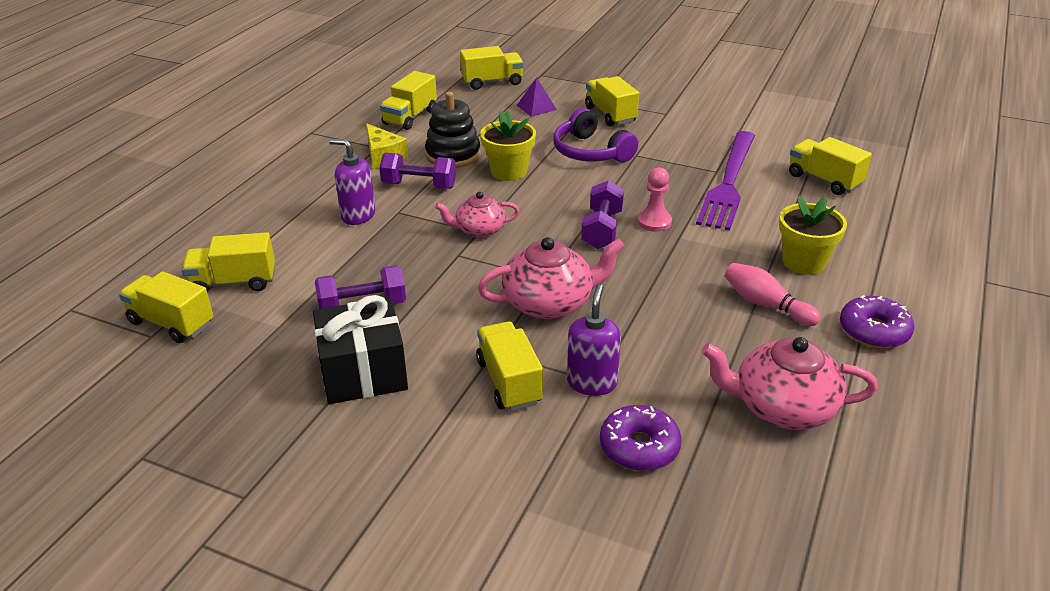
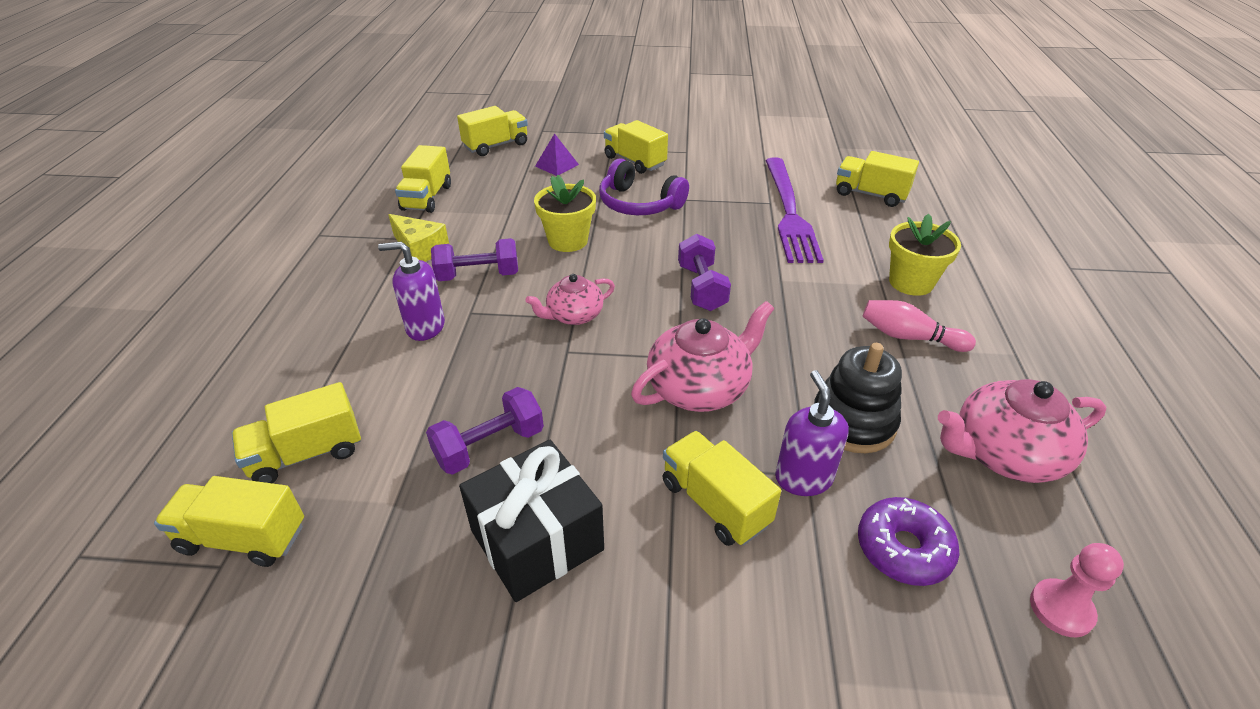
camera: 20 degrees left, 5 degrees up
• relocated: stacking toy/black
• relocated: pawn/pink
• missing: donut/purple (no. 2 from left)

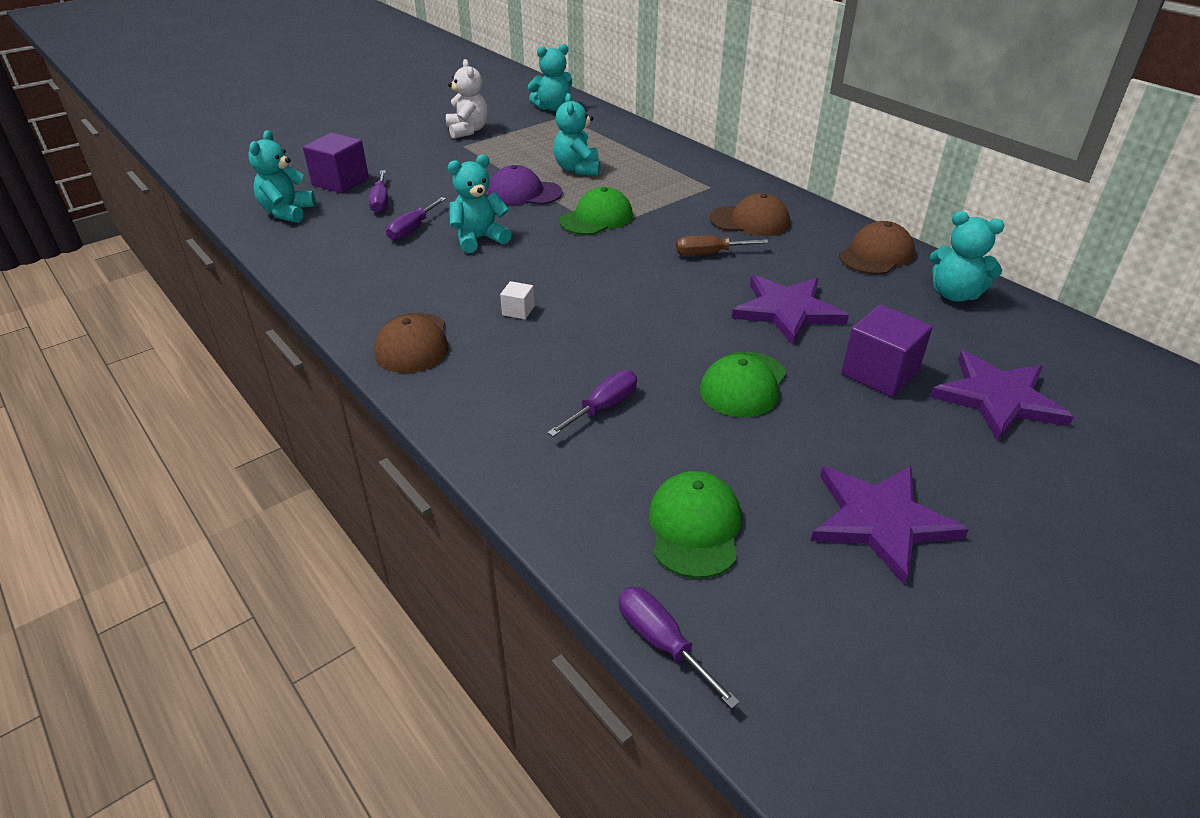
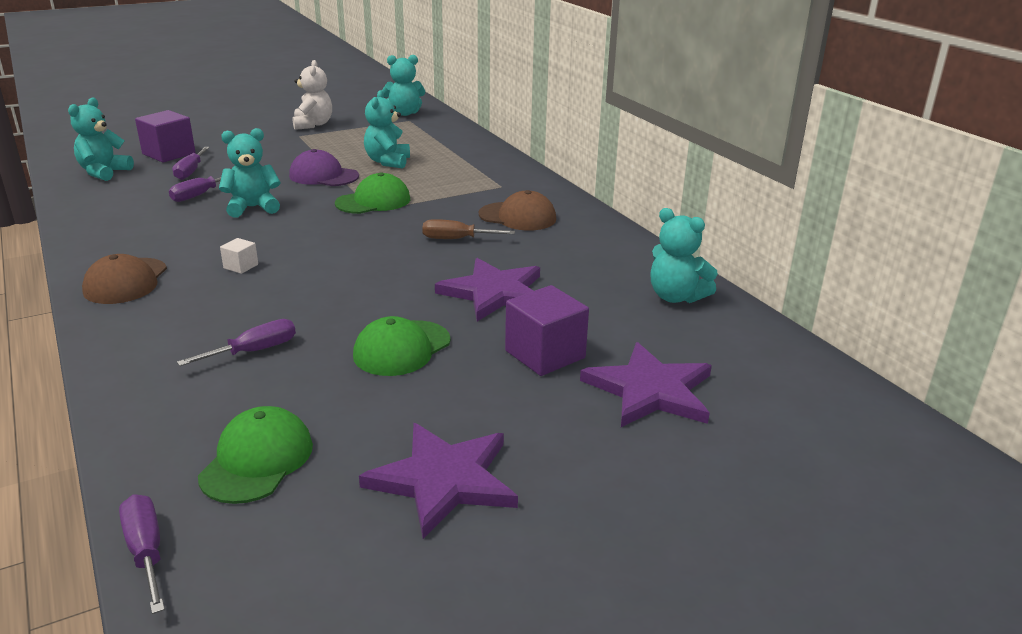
camera: 10 degrees right, 10 degrees down
• missing: cap/brown (no. 3 from left)

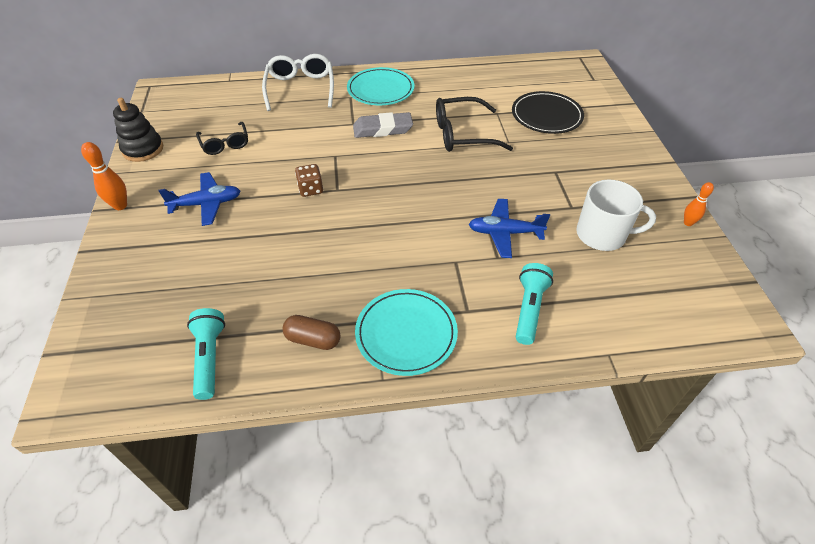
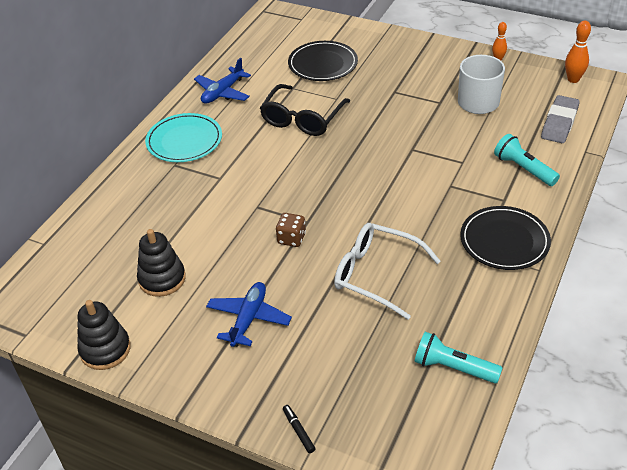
camera: 55 degrees left, 5 degrees down
• exchanged: glasses/black (no. 1 from left) to stacking toy/black (no. 2 from left)
• relocated: plane/blue (no. 2 from left in the first image) to plane/blue (no. 1 from left)
• appeared: marker/black
• relocated: glasses/white
• colour: plate/turquoise (no. 2 from left) to plate/black (no. 2 from left)
• relocated: eraser/grey
• relocated: bowling pin/orange (no. 1 from left in the first image) to bowling pin/orange (no. 2 from left)
• missing: capsule/brown

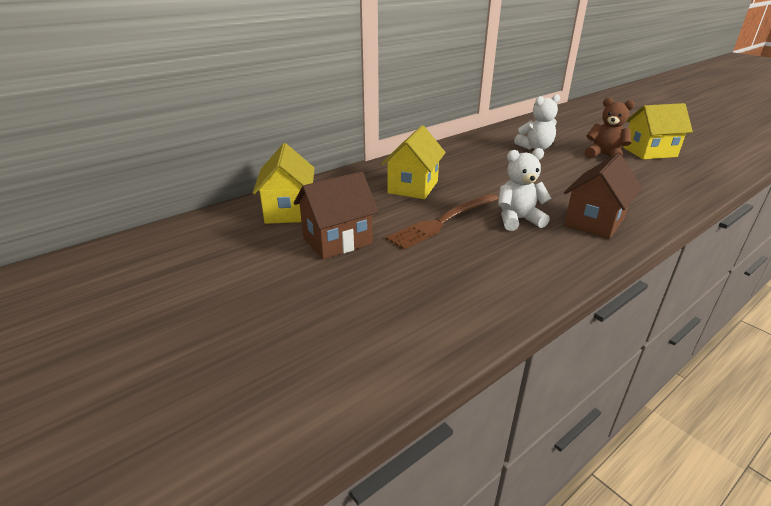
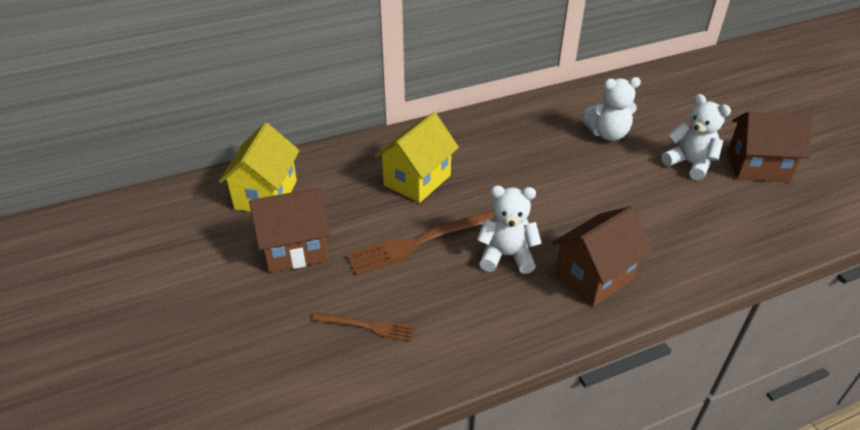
camera: 15 degrees right, 10 degrees up
• appeared: fork/brown (no. 1 from left)
• colour: teddy bear/brown to teddy bear/white (no. 3 from left)
• colour: house/yellow (no. 3 from left) to house/brown (no. 3 from left)

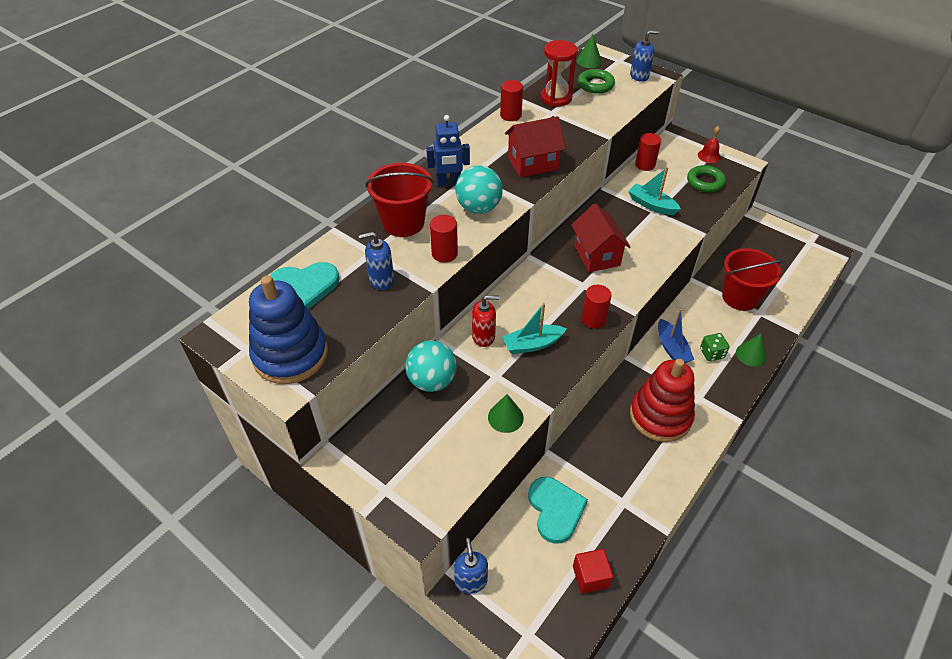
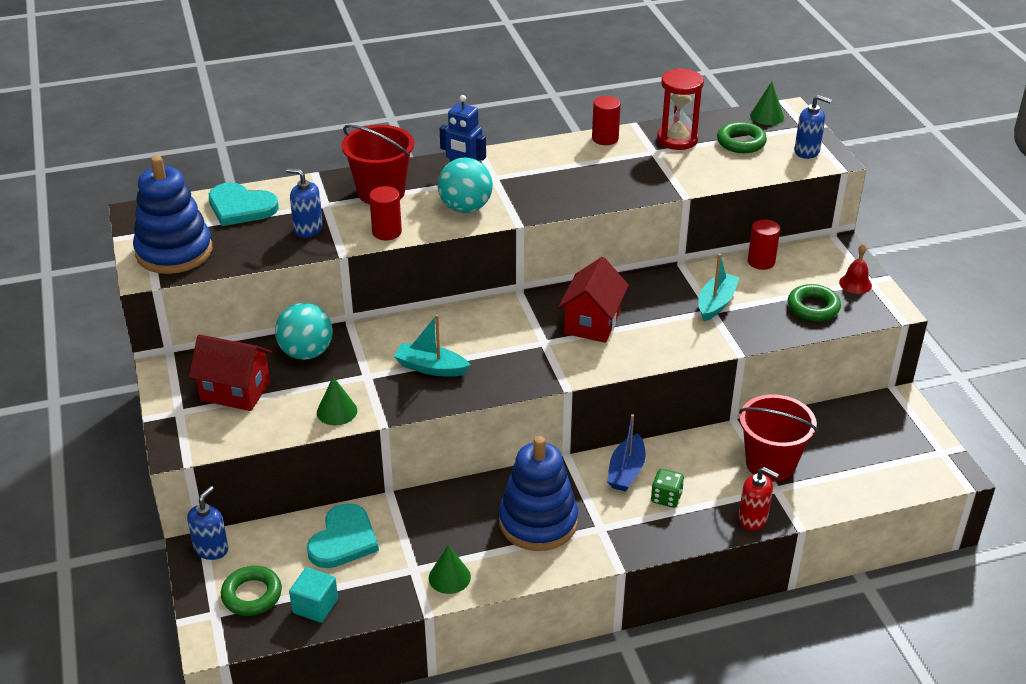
camera: 35 degrees right, 10 degrees down
• relocated: house/red (no. 1 from left)
• appeared: ring/green (no. 1 from left)
• colour: cube/red to cube/turquoise
• relocated: cone/green (no. 3 from left in the first image) to cone/green (no. 2 from left)
• colour: stacking toy/red to stacking toy/blue (no. 2 from left)
• spun: boat/turquoise (no. 2 from left) 45 degrees clockwise
• relocated: soap dispenser/red
• missing: cylinder/red (no. 3 from left)

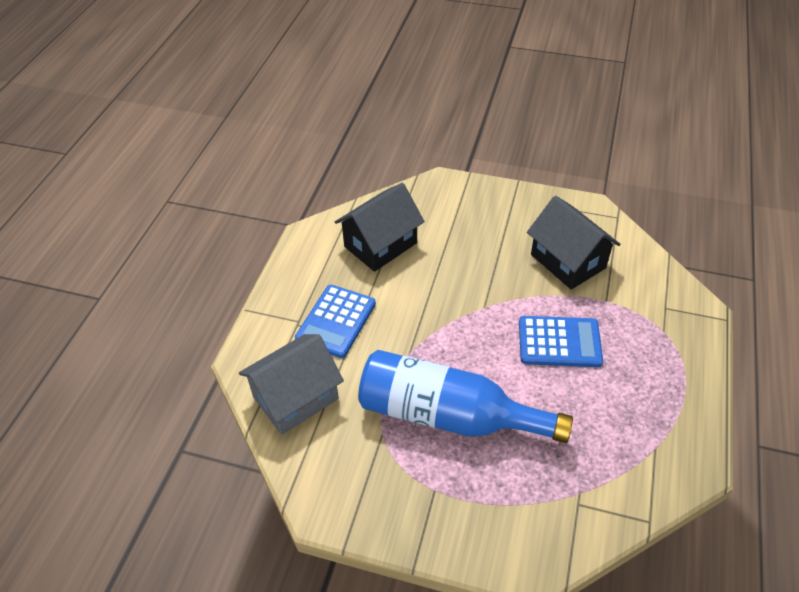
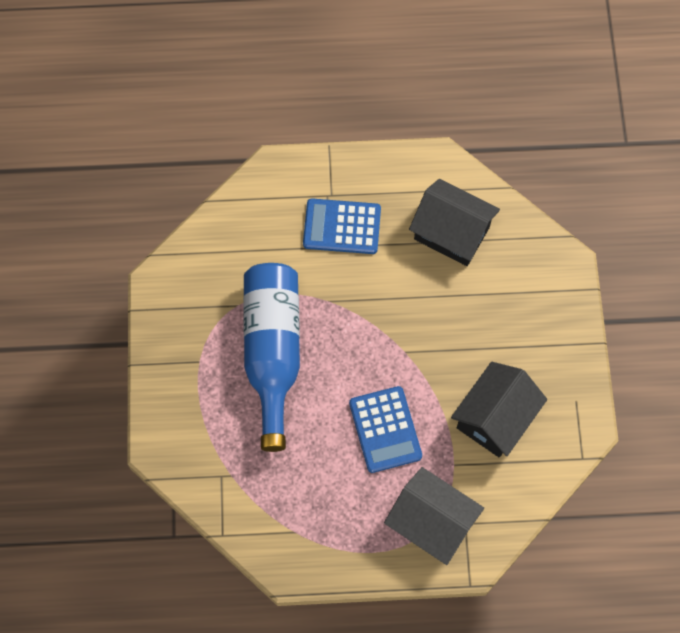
camera: 70 degrees right, 20 degrees up
• relocated: house/grey

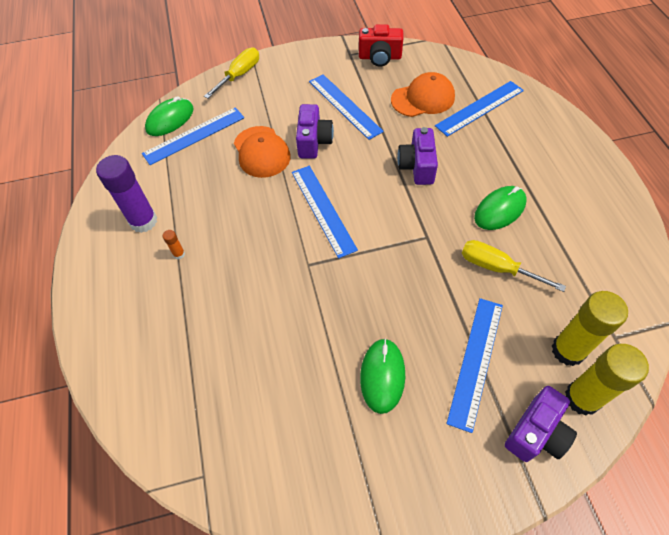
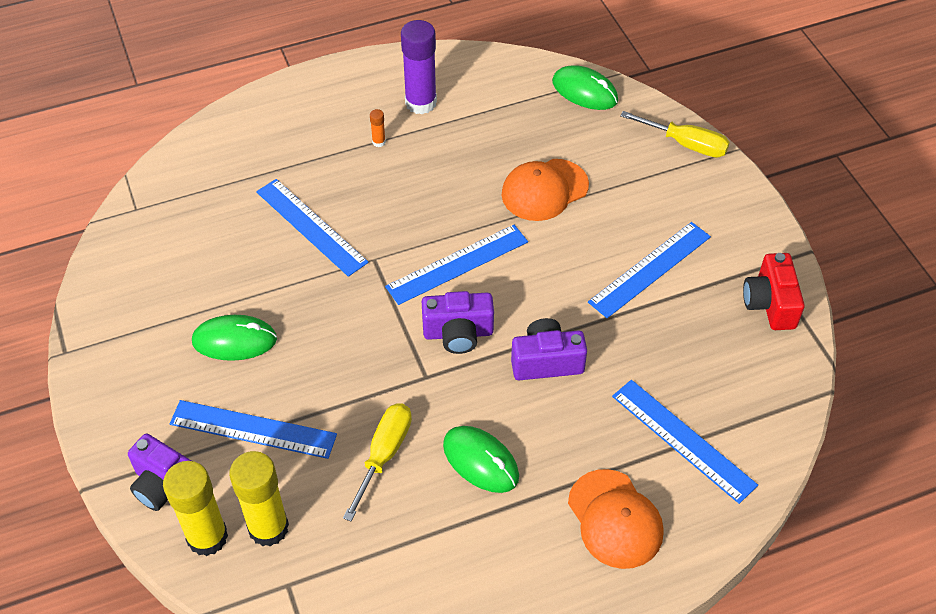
camera: 80 degrees right, 5 degrees down
• relocated: ruler/blue (no. 1 from left in the first image) to ruler/blue (no. 2 from left)
• relocated: camera/purple (no. 1 from left in the first image) to camera/purple (no. 2 from left)
• relocated: cap/orange (no. 2 from left)

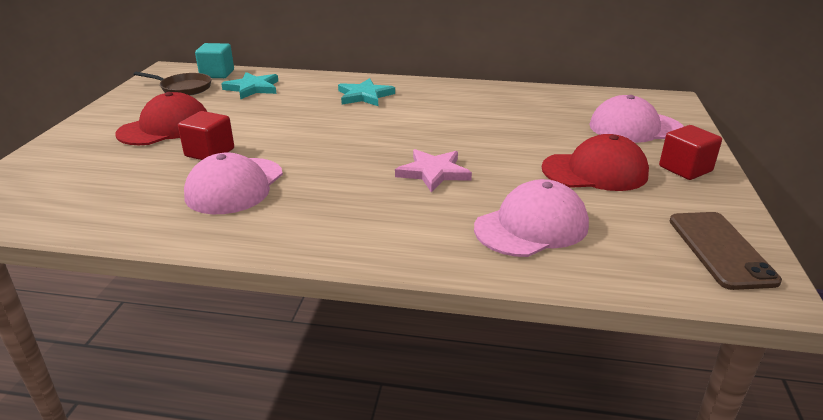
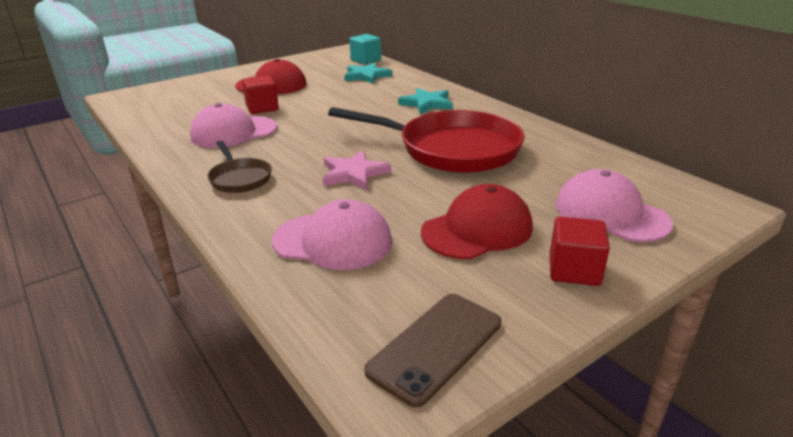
camera: 45 degrees right, 0 degrees up
• relocated: pan/brown
• appeared: pan/red
• spun: cap/red (no. 2 from left) 75 degrees counterclockwise

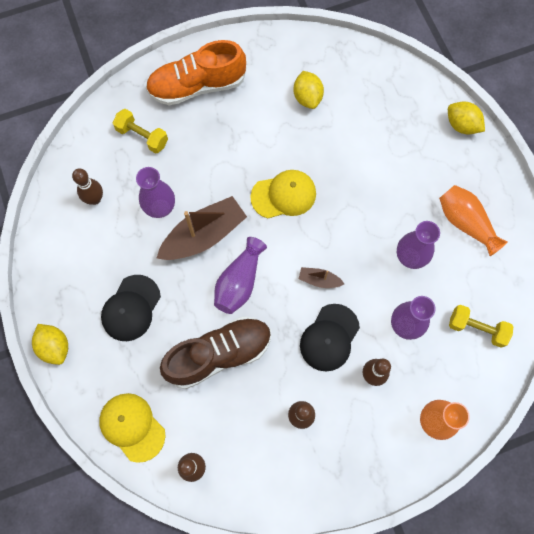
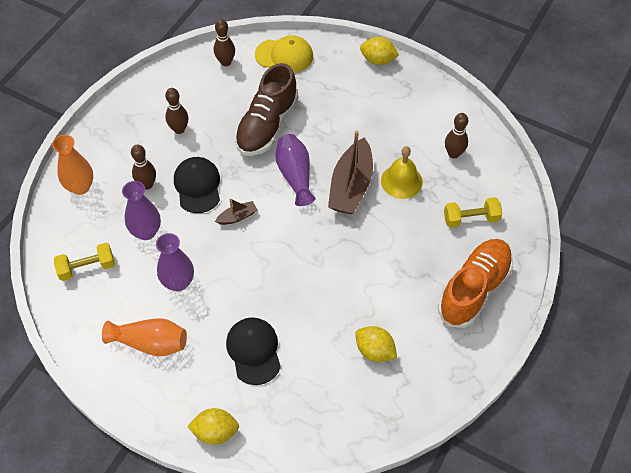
camera: 140 degrees right, 15 degrees down
• relocated: cap/black (no. 1 from left in the first image) to cap/black (no. 2 from left)
• exchanged: vase/purple (no. 1 from left) to bell/yellow
• missing: cap/yellow (no. 2 from left)

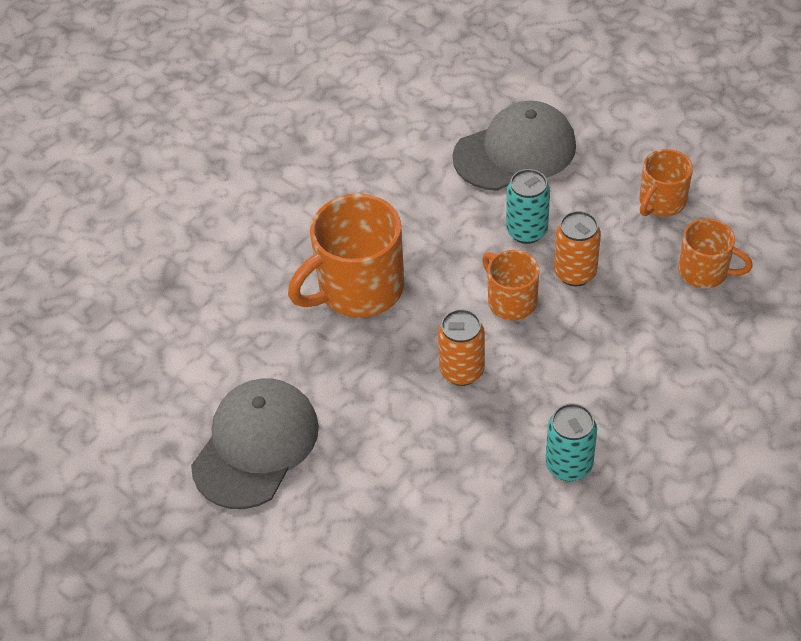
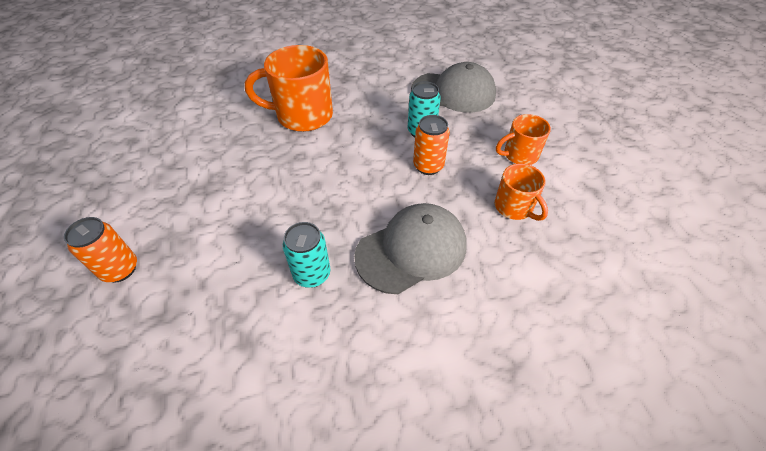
camera: 30 degrees right, 0 degrees up
• relocated: can/orange (no. 1 from left)
• relocated: cap/grey (no. 1 from left)
• missing: mug/orange (no. 2 from left)

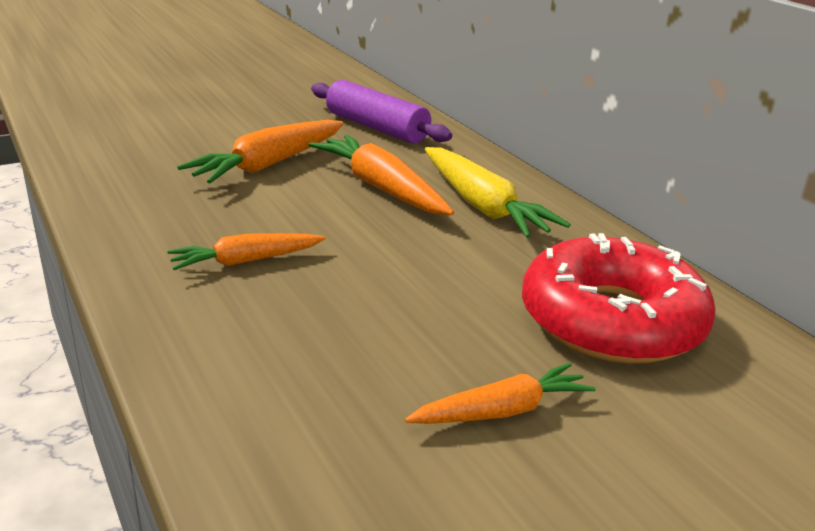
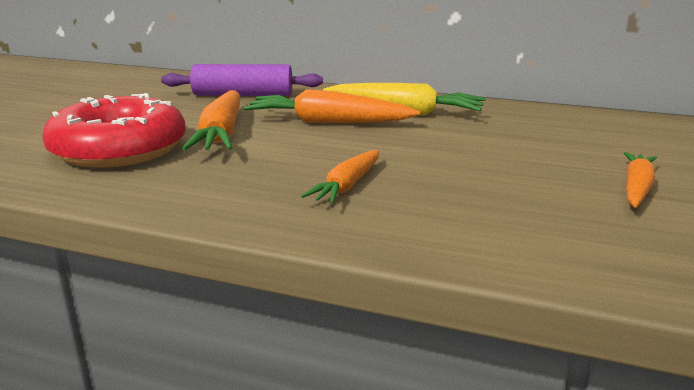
camera: 40 degrees left, 5 degrees down
• relocated: donut/red

